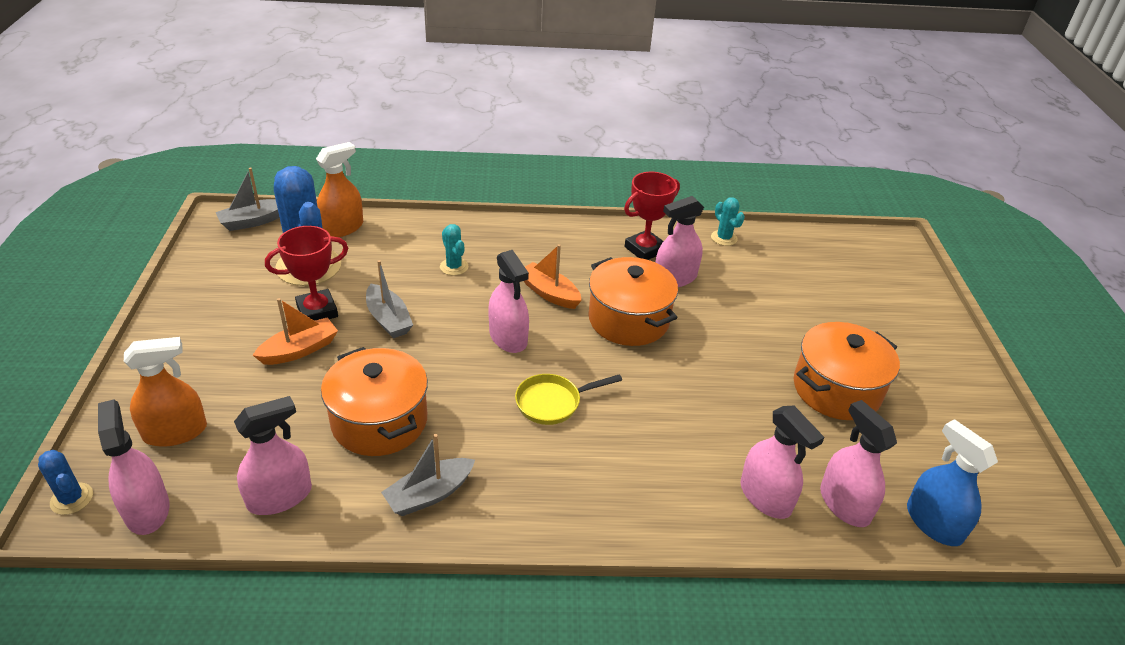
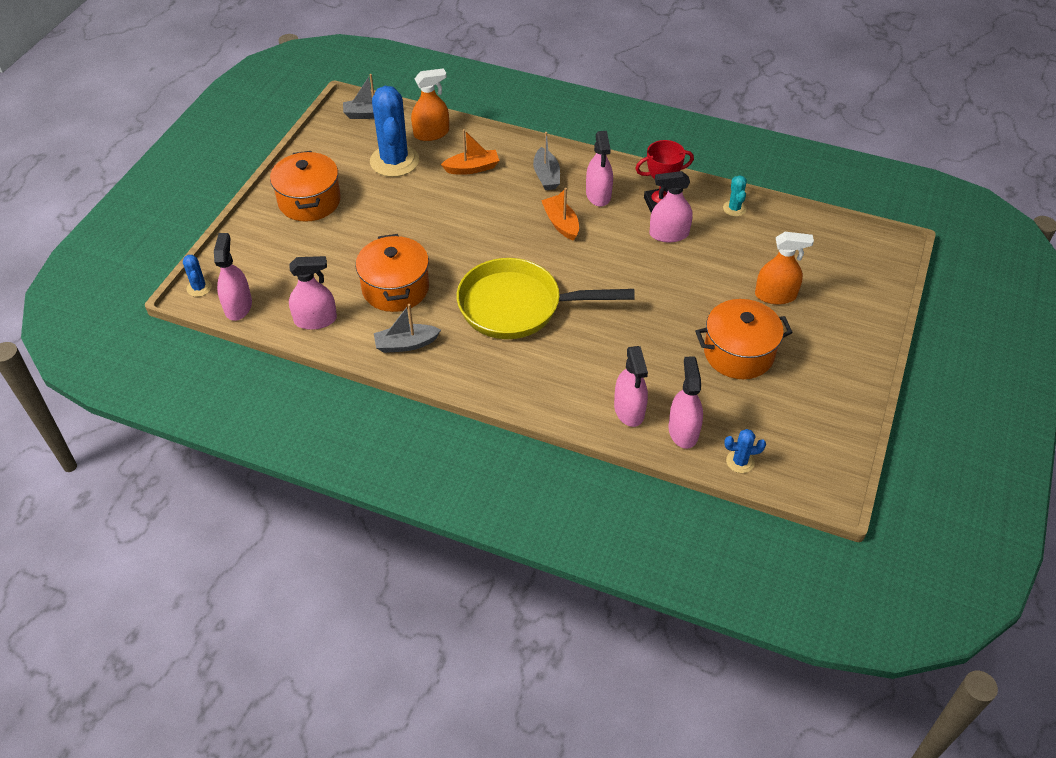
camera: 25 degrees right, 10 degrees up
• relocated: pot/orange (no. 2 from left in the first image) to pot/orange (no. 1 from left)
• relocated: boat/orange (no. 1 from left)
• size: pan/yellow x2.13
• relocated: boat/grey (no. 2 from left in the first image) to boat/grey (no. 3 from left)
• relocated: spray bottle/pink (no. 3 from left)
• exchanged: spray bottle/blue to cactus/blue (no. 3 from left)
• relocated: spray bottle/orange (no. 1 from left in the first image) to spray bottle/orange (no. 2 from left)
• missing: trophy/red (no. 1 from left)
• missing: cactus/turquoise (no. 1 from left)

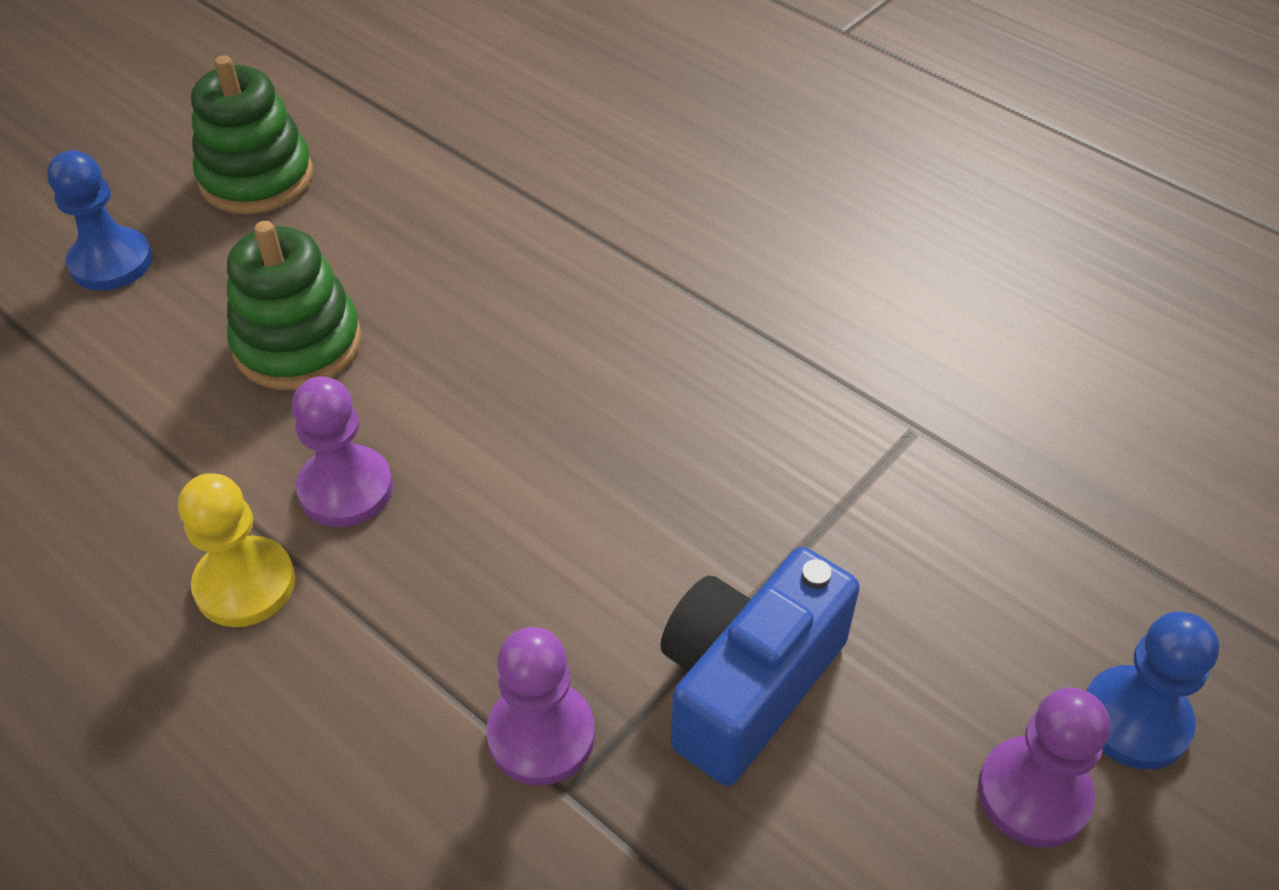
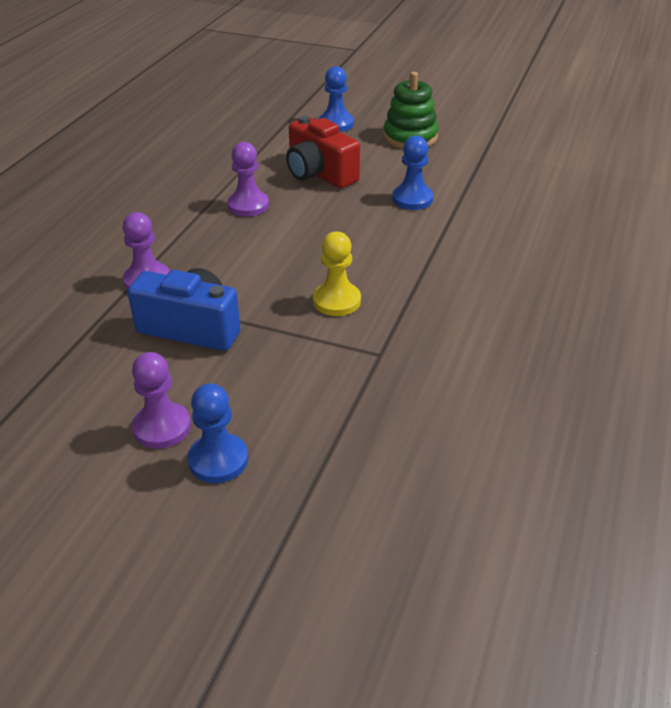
camera: 70 degrees right, 10 degrees down
• exchanged: stacking toy/green (no. 2 from left) to camera/red
• relocated: pawn/yellow
• appeared: pawn/blue (no. 3 from left)

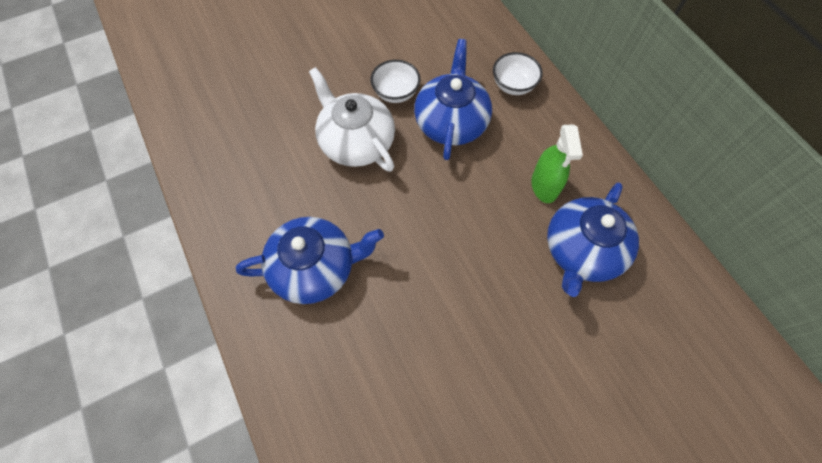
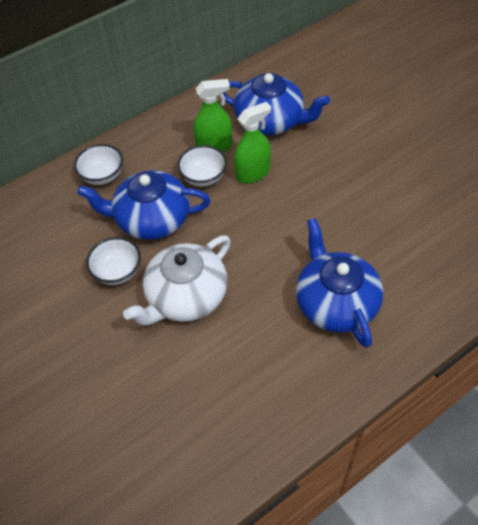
camera: 95 degrees left, 10 degrees down
• appeared: bowl/white (no. 3 from left)
• appeared: spray bottle/green (no. 2 from left)

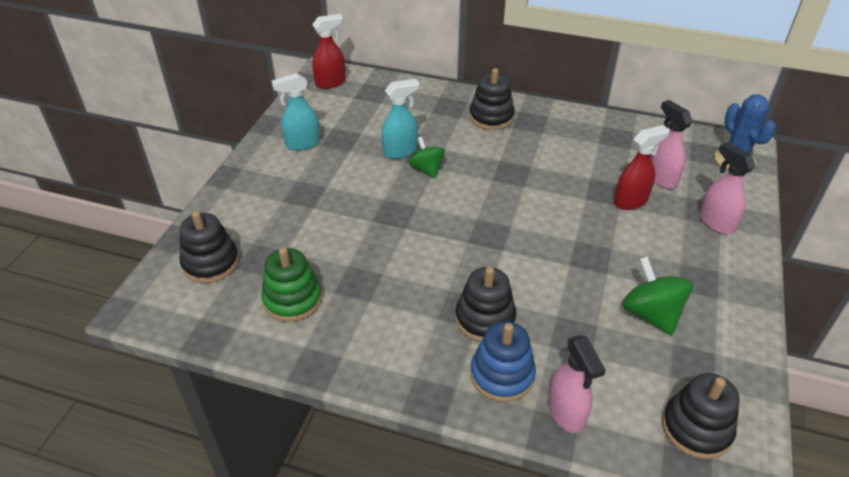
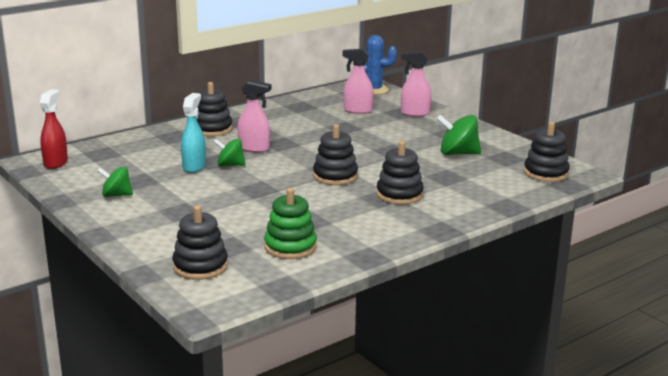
camera: 55 degrees left, 20 degrees down
• exchanged: spray bottle/turquoise (no. 1 from left) to spinning top/green (no. 1 from left)
• relocated: spray bottle/pink (no. 1 from left)
• appeared: stacking toy/black (no. 3 from left)
• missing: stacking toy/blue
• missing: spray bottle/red (no. 2 from left)

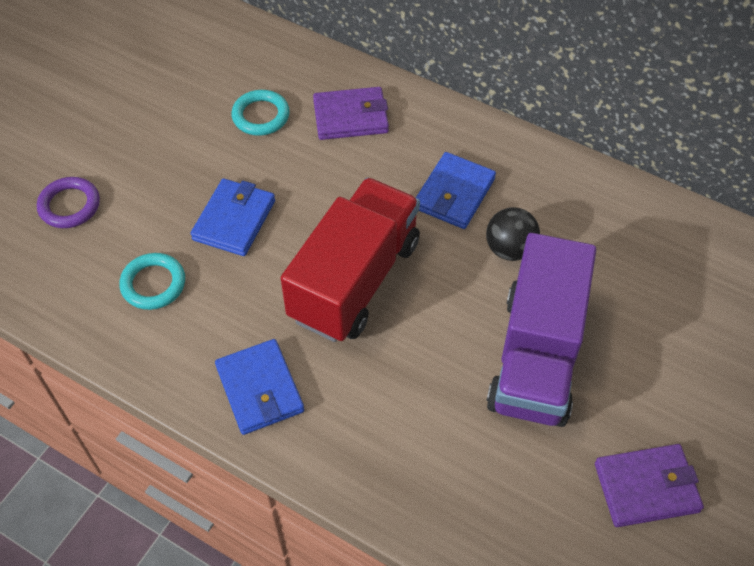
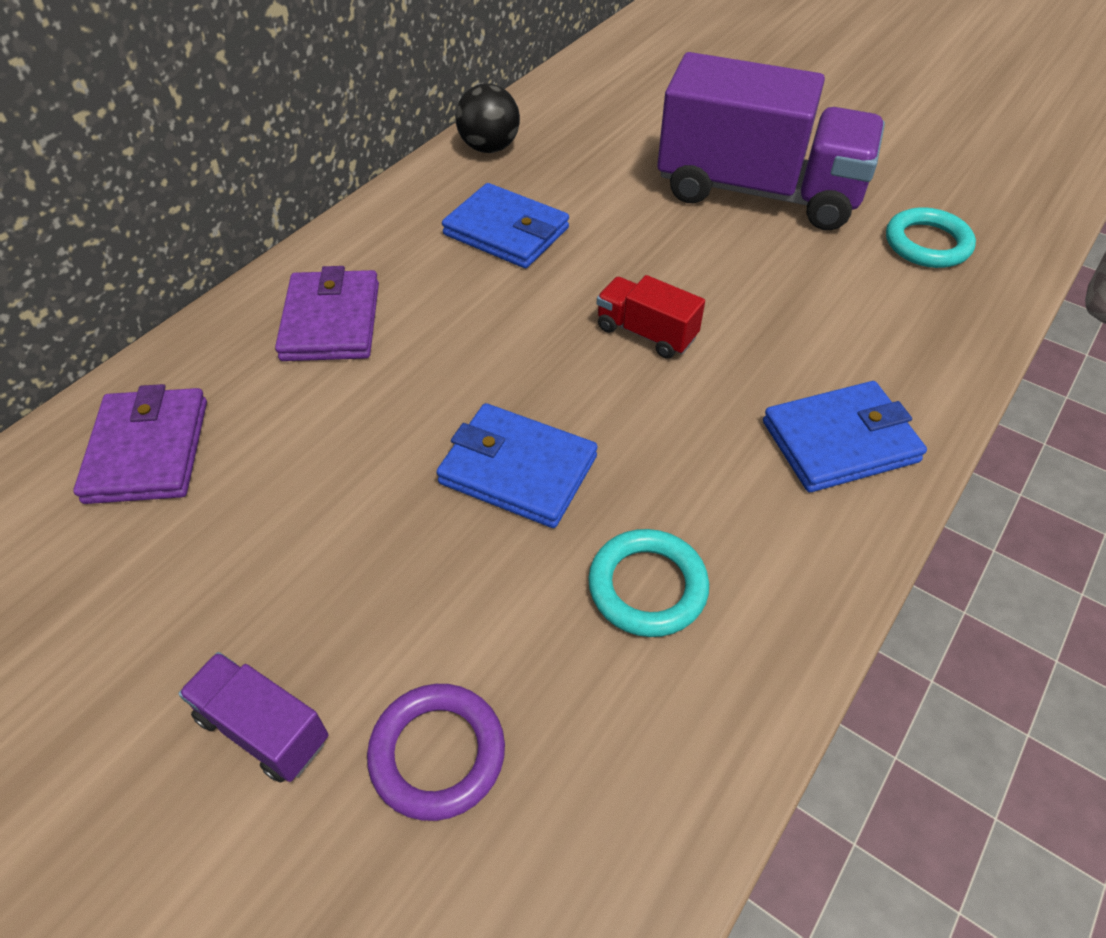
camera: 85 degrees left, 5 degrees down
• relocated: wallet/purple (no. 2 from left in the first image) to wallet/purple (no. 1 from left)
• appeared: truck/purple (no. 1 from left)
• relocated: ball/black
• size: truck/red x0.42
• relocated: ring/turquoise (no. 2 from left)

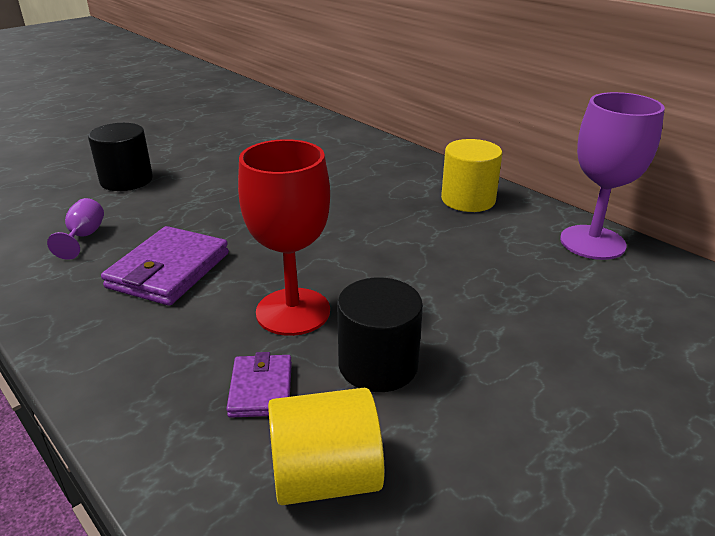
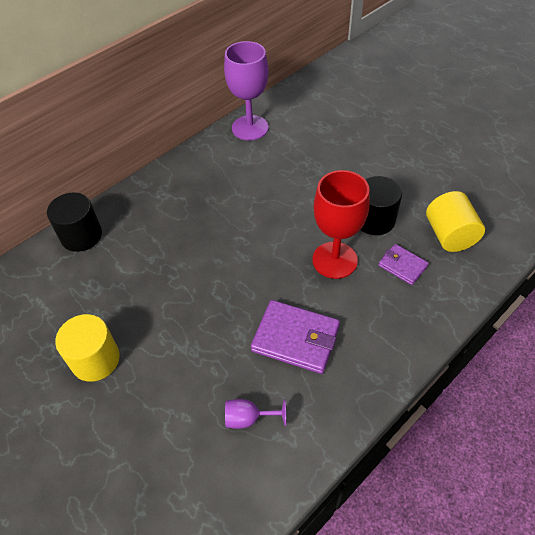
camera: 90 degrees left, 20 degrees up
• relocated: cylinder/black (no. 1 from left)
• relocated: cylinder/yellow (no. 2 from left in the first image) to cylinder/yellow (no. 1 from left)
• spun: wallet/purple (no. 2 from left) 45 degrees clockwise

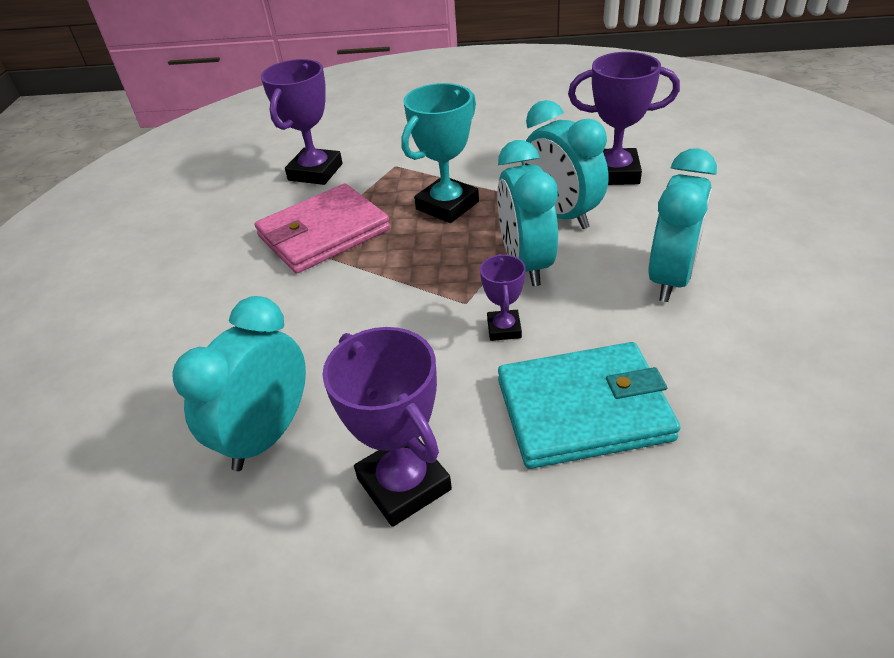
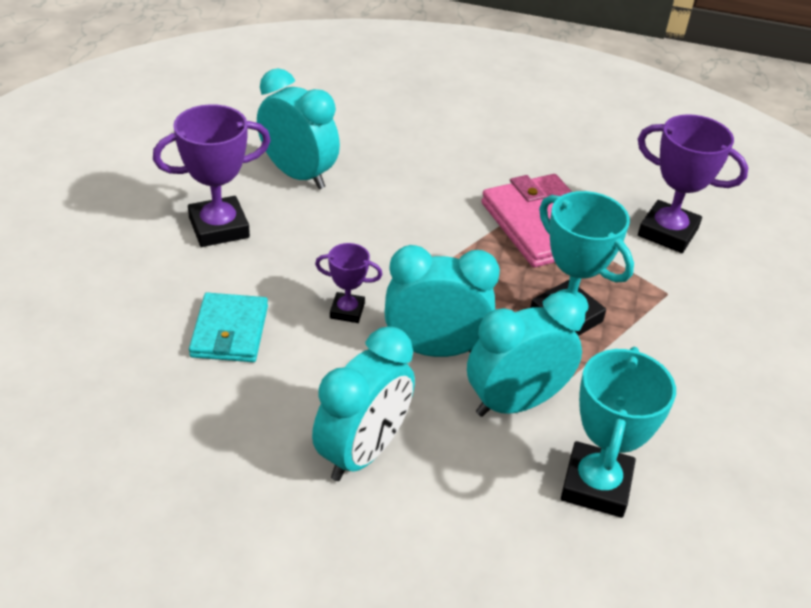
camera: 95 degrees right, 0 degrees up
• size: wallet/turquoise x0.65
• spun: clock/turquoise (no. 4 from left in the first image) 90 degrees counterclockwise
• colour: trophy/purple (no. 4 from left) to trophy/turquoise (no. 2 from left)

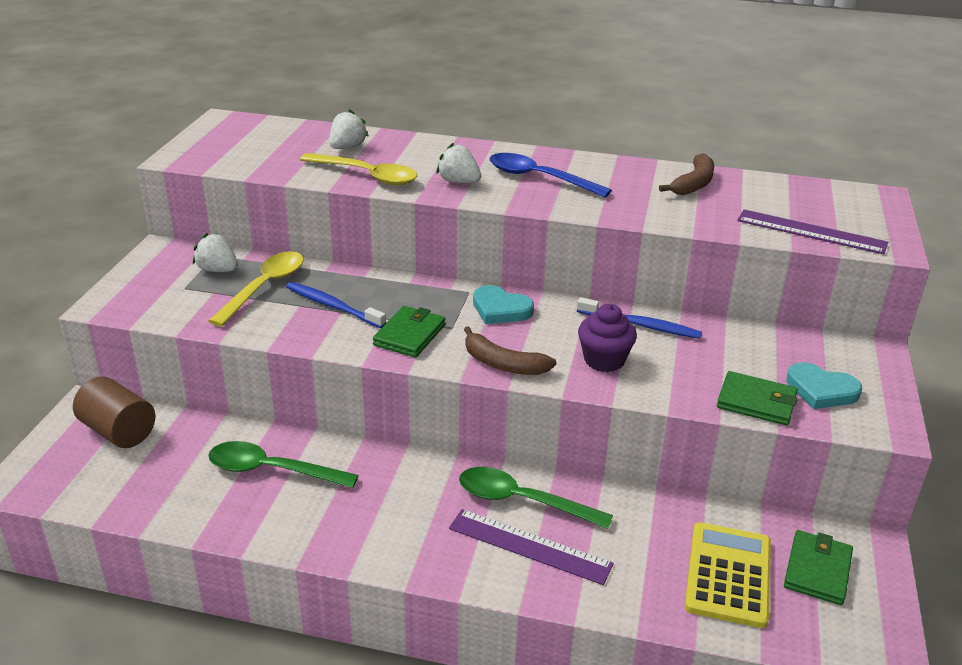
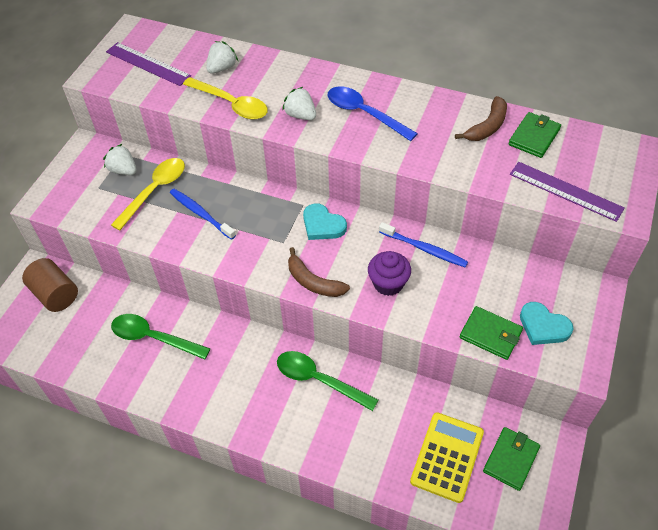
camera: 10 degrees right, 20 degrees up
• relocated: ruler/purple (no. 1 from left)
• relocated: wallet/green (no. 1 from left in the first image) to wallet/green (no. 3 from left)

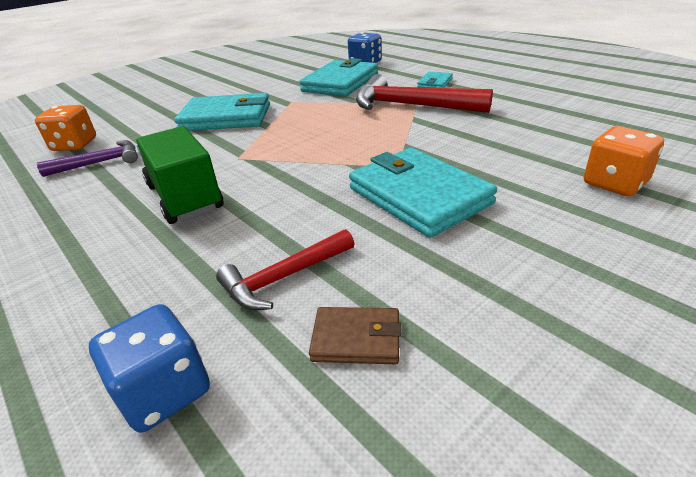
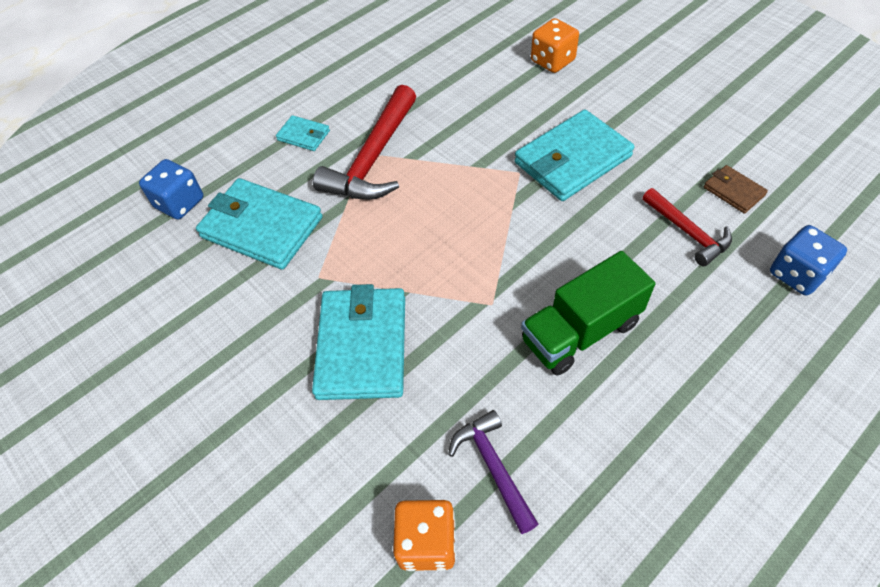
camera: 90 degrees left, 20 degrees up
• spun: wallet/brown 45 degrees counterclockwise

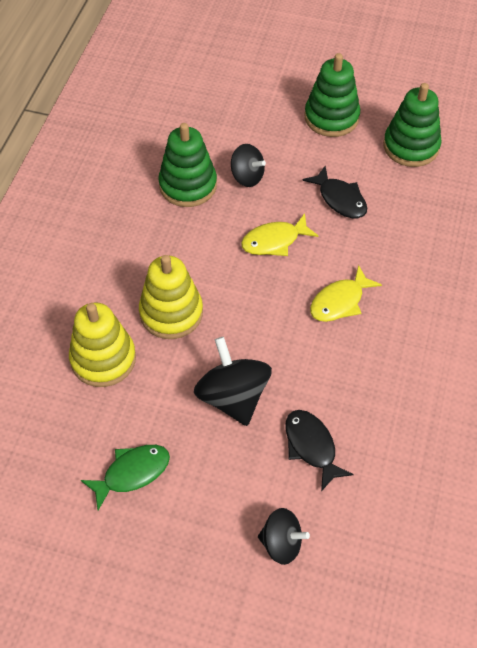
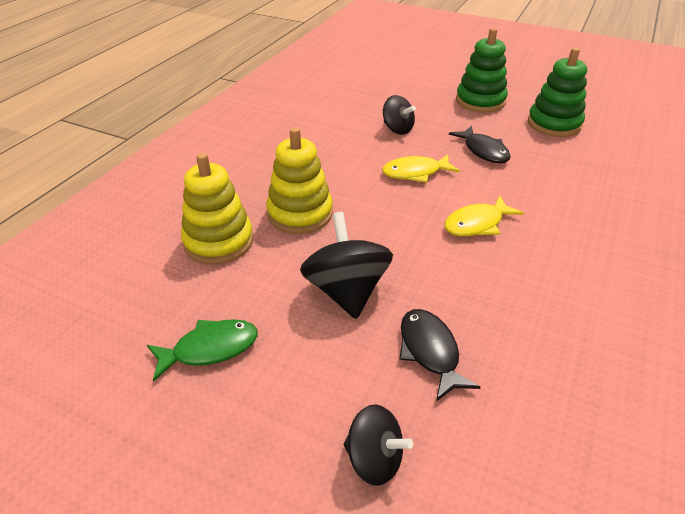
camera: 10 degrees right, 15 degrees down
• missing: stacking toy/green (no. 1 from left)

